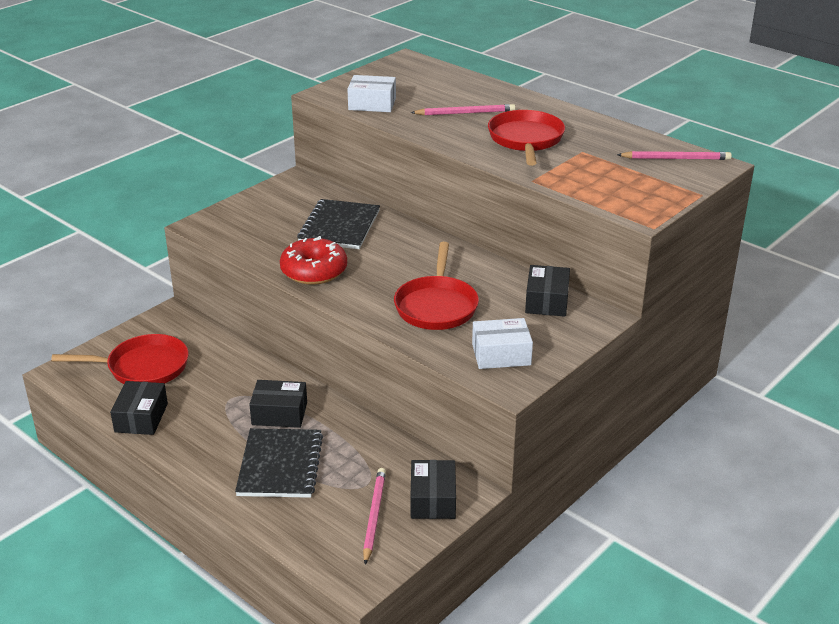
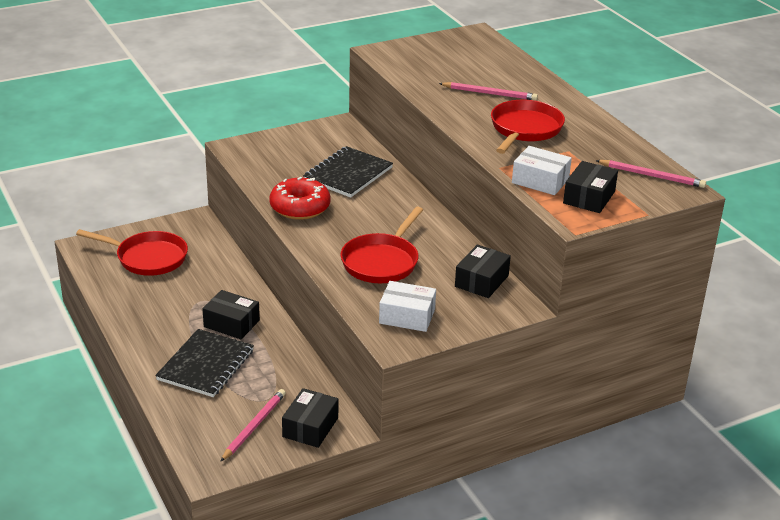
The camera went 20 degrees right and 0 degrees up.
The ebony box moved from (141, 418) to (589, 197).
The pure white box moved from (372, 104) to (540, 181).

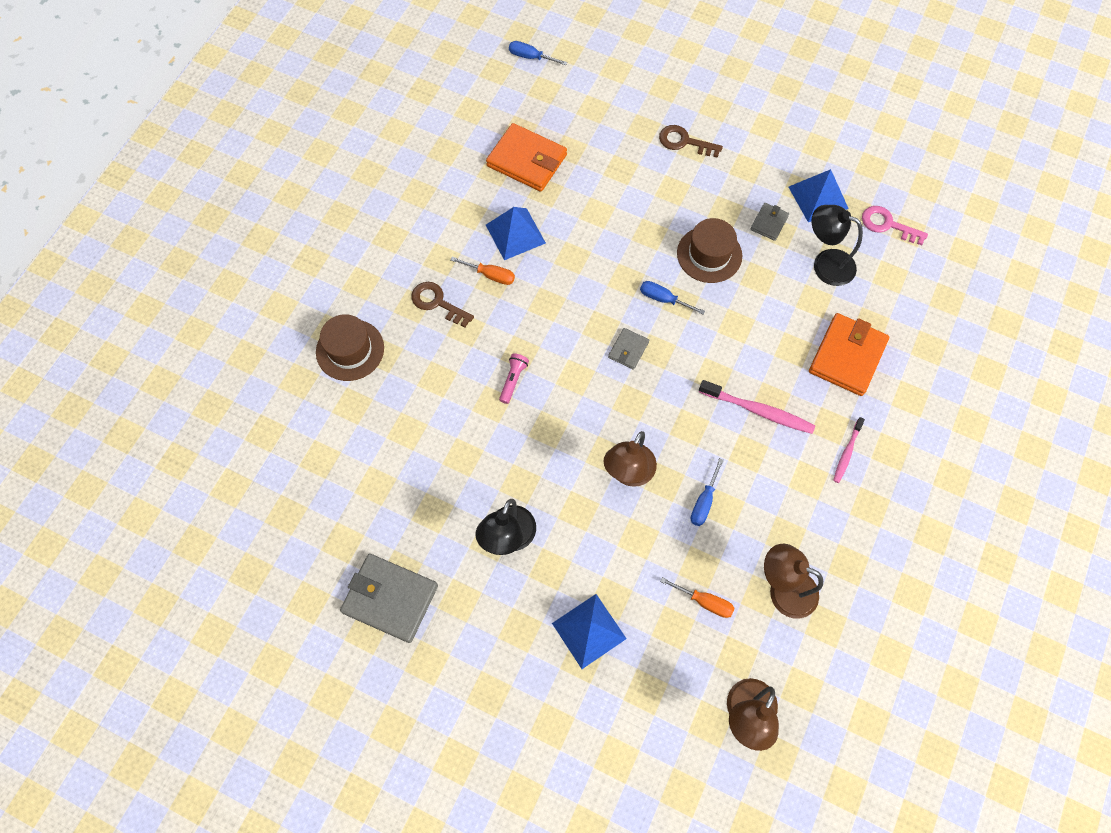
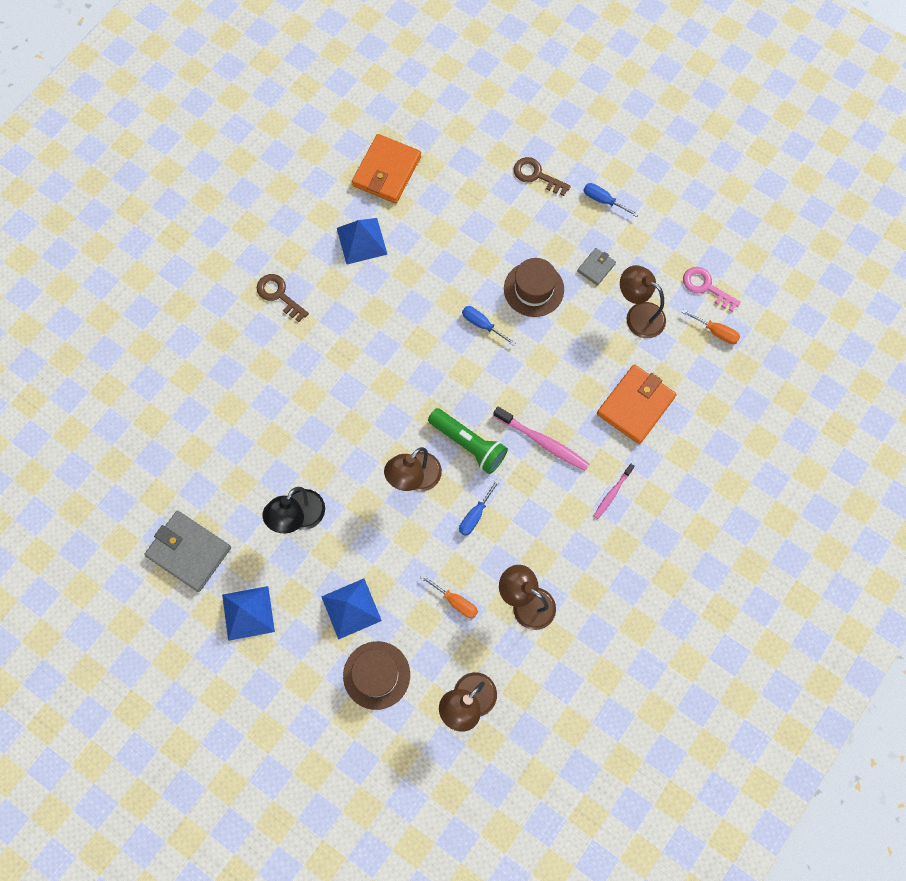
The camera went 10 degrees right and 5 degrees up.
The brown tall hat moved from (350, 350) to (376, 675).
The bright orange flat screwdriver moved from (490, 275) to (716, 332).
The bright orange card wallet at (527, 160) turned 75 degrees clockwise.
The pink torch at (513, 380) disappeared.
The blue flat screwdriver moved from (530, 57) to (603, 200).
The grey card wallet at (628, 350) disappeared.
The blue solid pyramid moved from (818, 197) to (248, 613).
The ebony desk lamp at (825, 264) became the brown desk lamp at (638, 315).
The leaf-green torch at (468, 444) appeared.

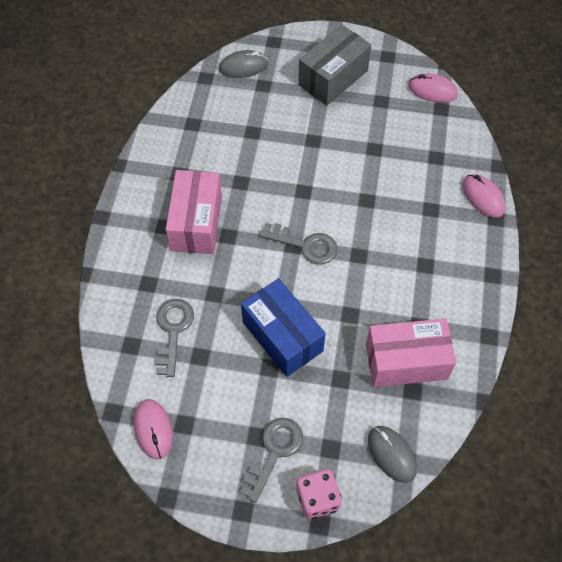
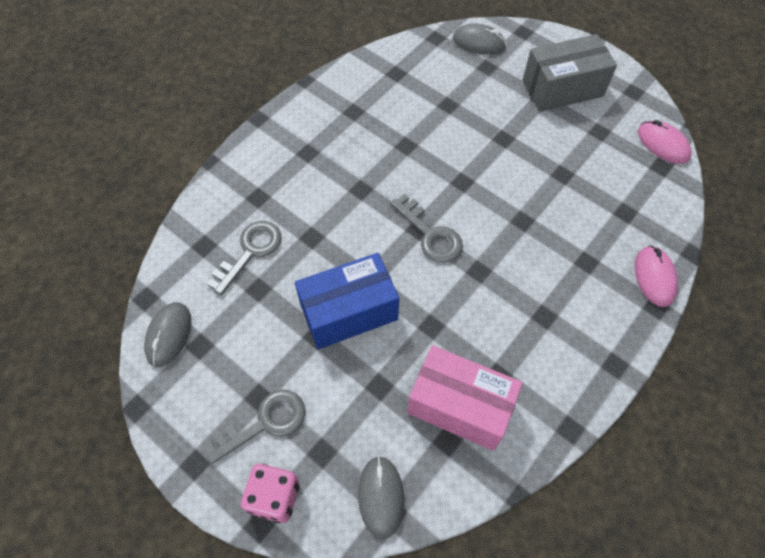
The camera went 30 degrees right and 0 degrees up.
The pink computer mouse at (153, 429) became the grey computer mouse at (169, 335).
The pink box at (196, 223) disappeared.
The blue box at (282, 336) turned 75 degrees clockwise.

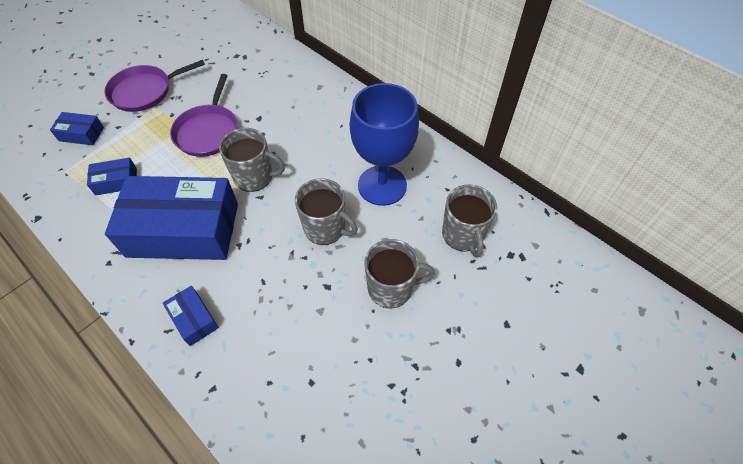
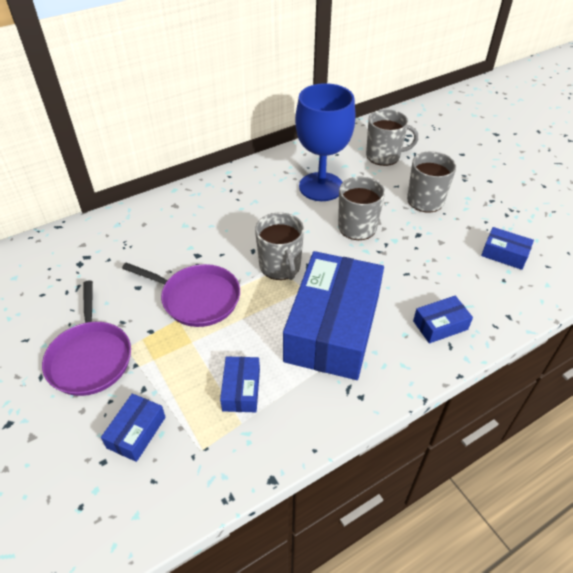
The camera went 75 degrees left and 10 degrees down.
The grey mug at (254, 177) turned 135 degrees clockwise.
The blue box at (504, 254) appeared.

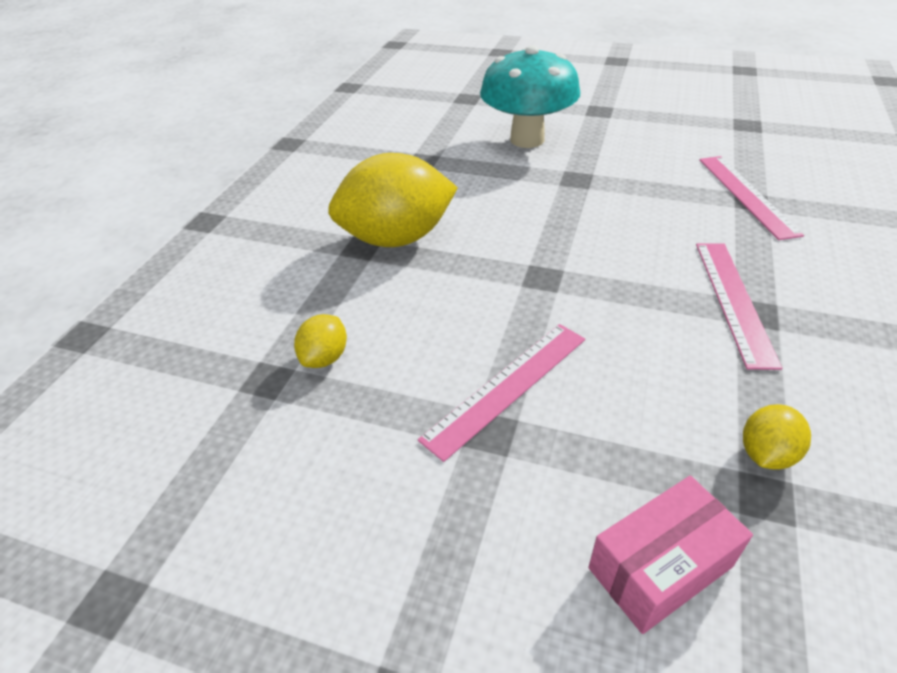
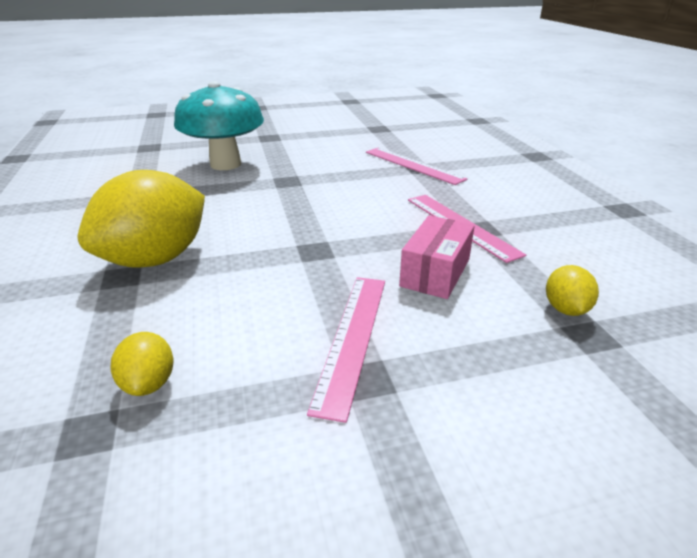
The camera went 35 degrees left and 10 degrees down.
The pink box moved from (660, 567) to (435, 273).

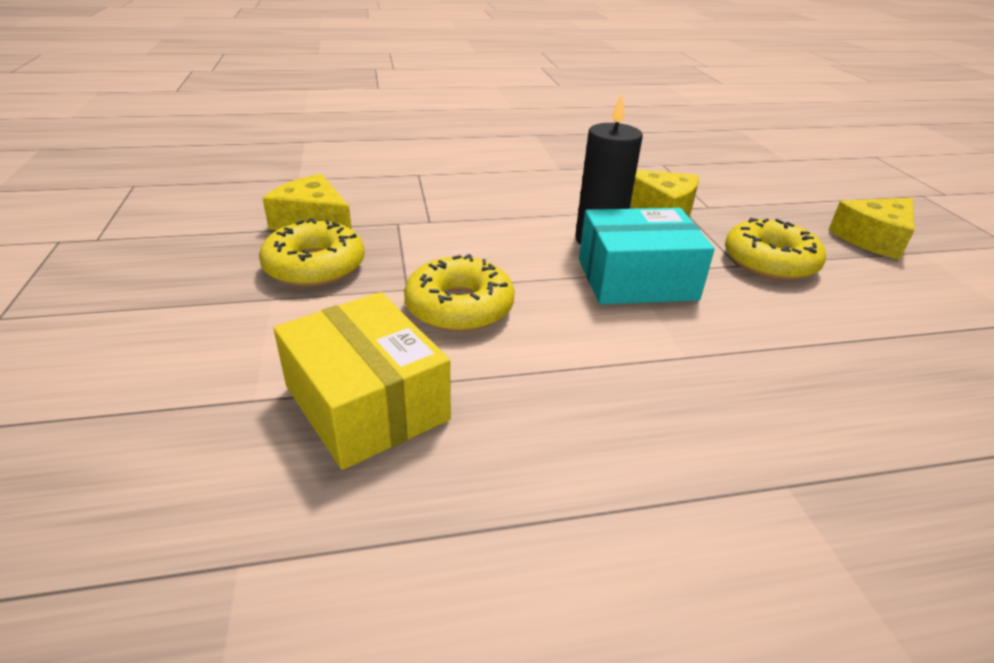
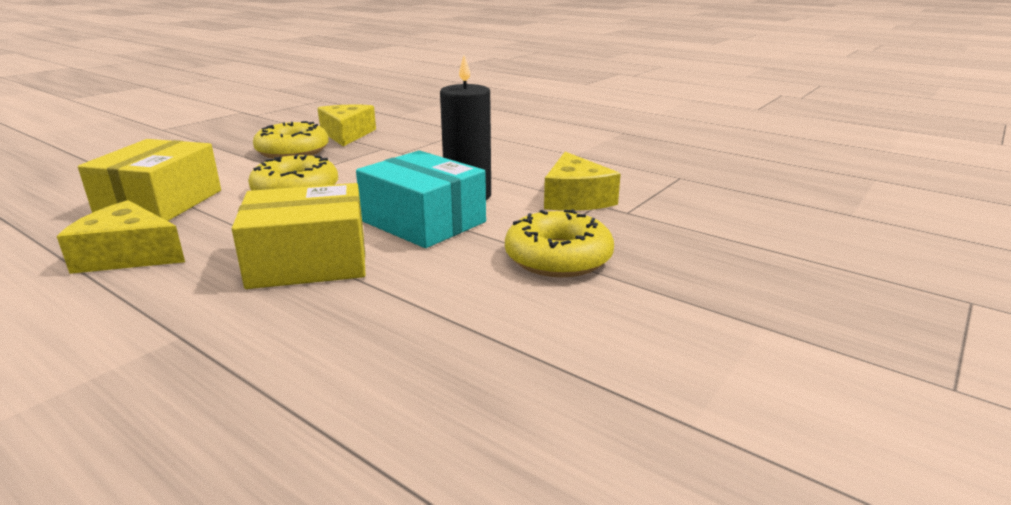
The camera went 50 degrees right and 10 degrees down.
The bright yellow cheese moved from (873, 239) to (128, 255).
The bright yellow box at (308, 261) appeared.

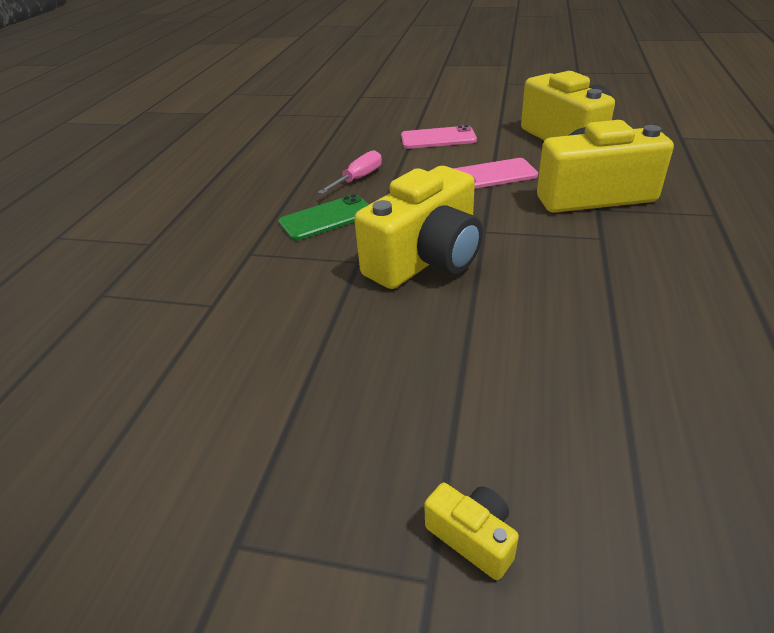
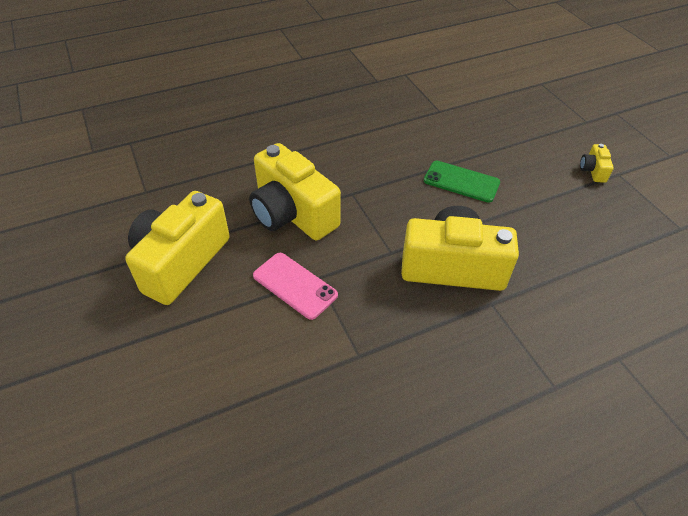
The camera went 130 degrees left and 10 degrees up.
The leaf-green mobile phone moved from (327, 218) to (461, 182).
The pink flat screwdriver at (358, 178) disappeared.
The pink mobile phone at (438, 138) disappeared.

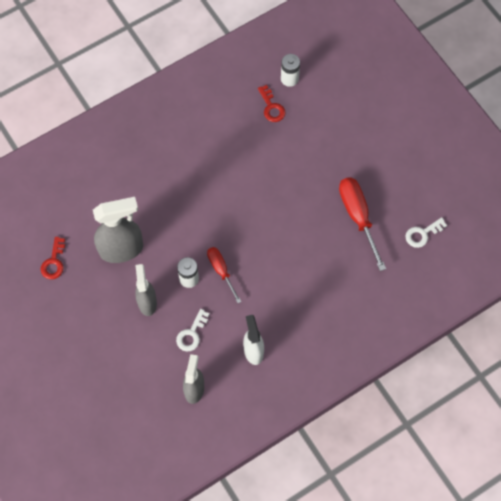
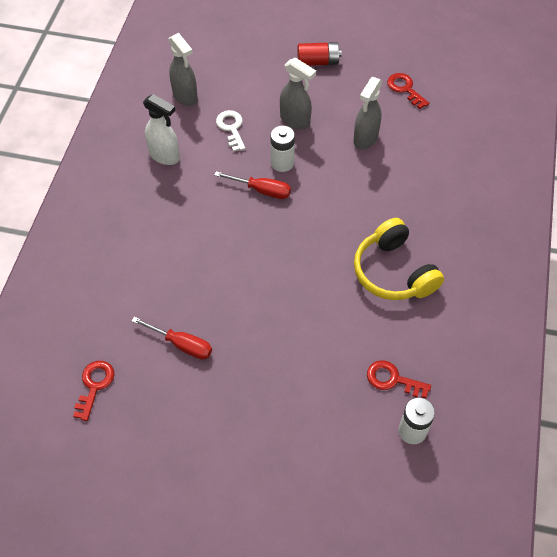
The camera went 135 degrees right and 10 degrees down.
The grey spray bottle at (122, 249) changed to 0.64 times the size.
The crimson flat screwdriver at (357, 216) changed to 0.61 times the size.
The pure white key at (422, 234) became the crimson key at (94, 385).
The crimson AA battery at (318, 62) appeared.
The bright yellow headphones at (393, 272) appeared.

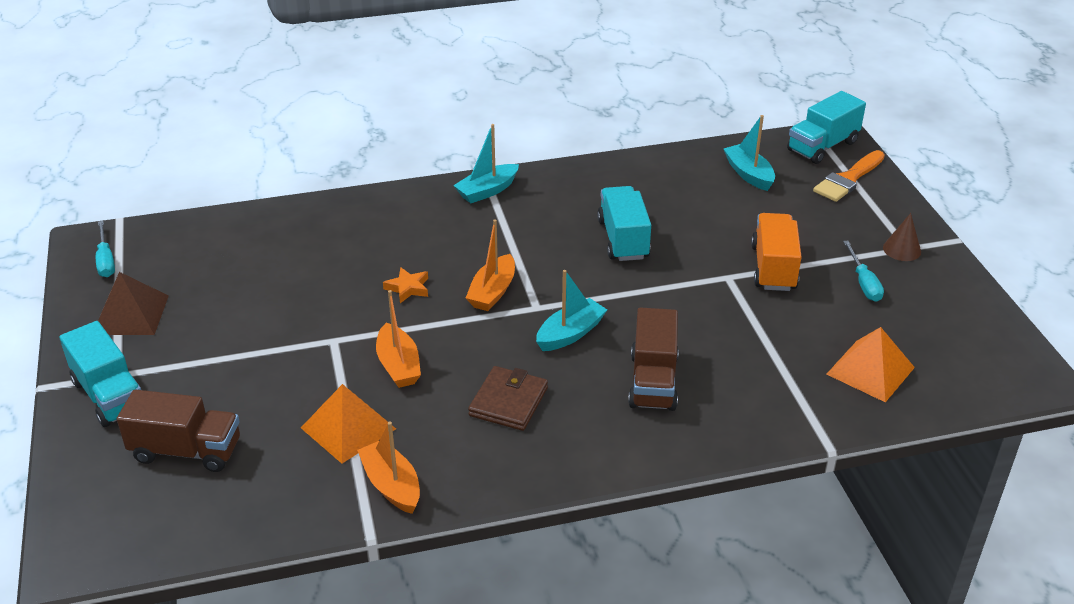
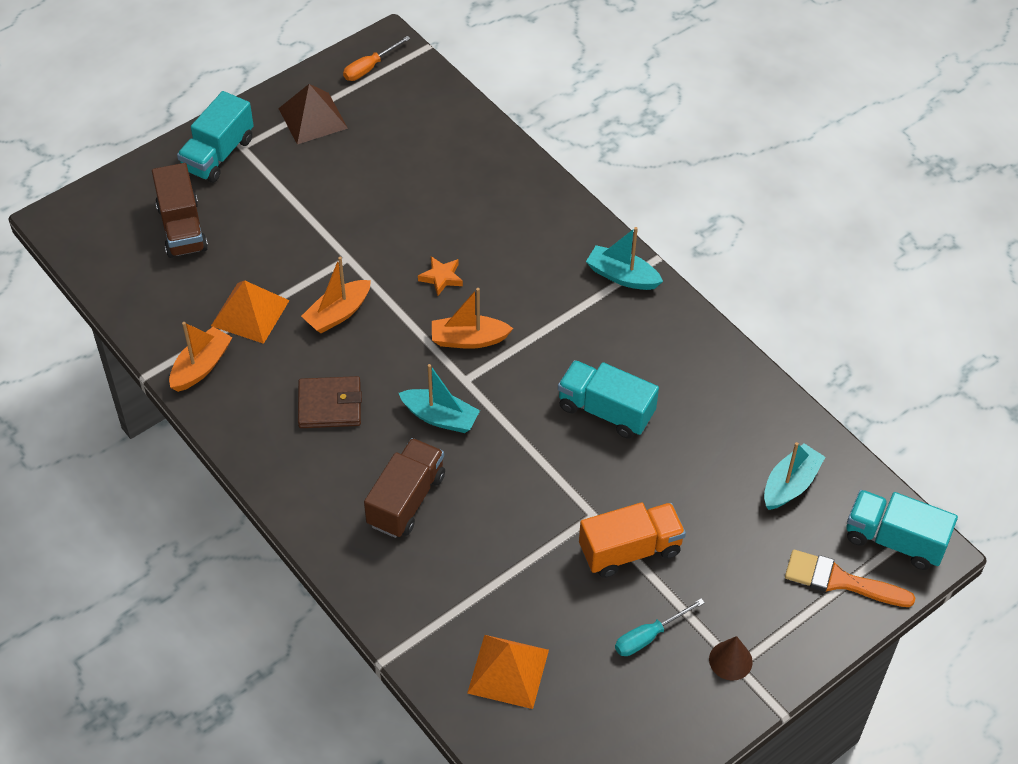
The camera went 65 degrees right and 15 degrees up.
The aqua flat screwdriver at (106, 260) became the bright orange flat screwdriver at (370, 67).
The aqua lorry at (623, 239) turned 120 degrees counterclockwise.
The brown lorry at (653, 381) turned 135 degrees clockwise.

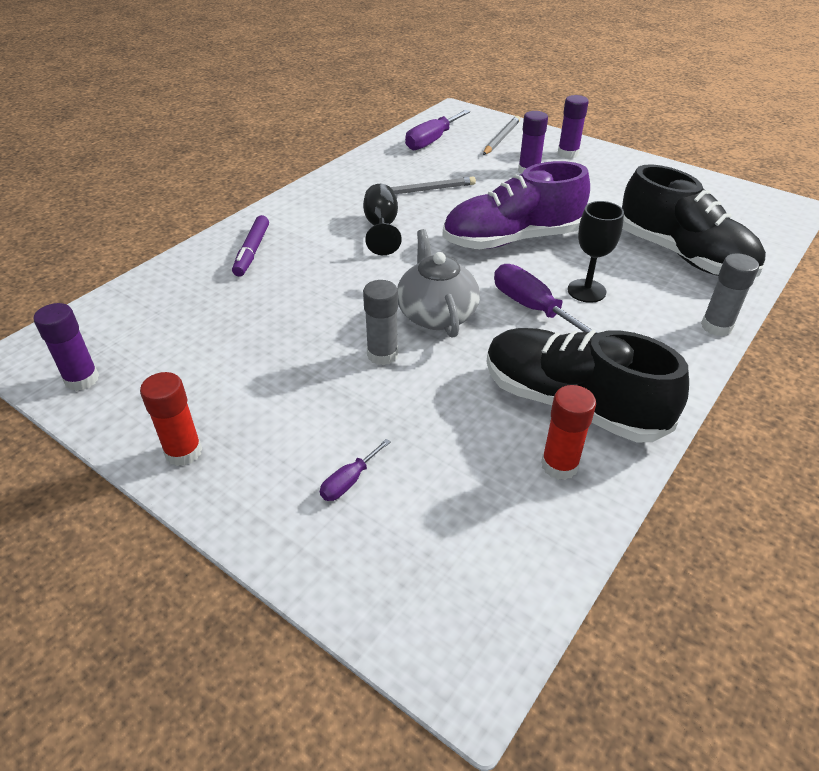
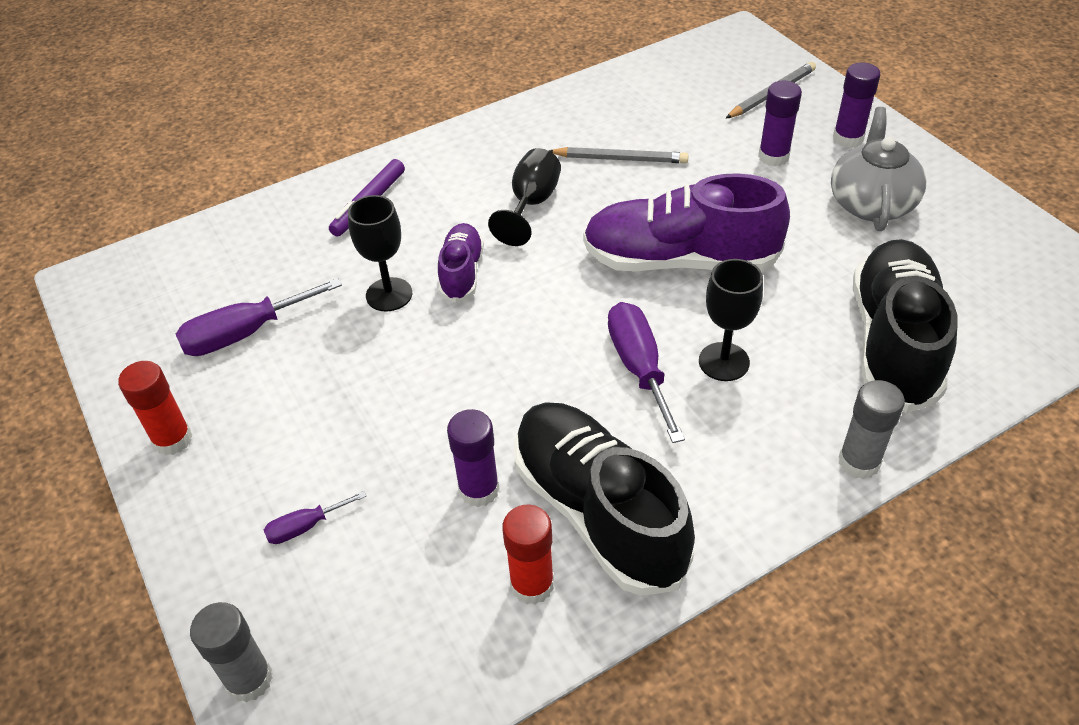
The camera went 25 degrees right and 5 degrees up.
The purple stick of glue moved from (82, 379) to (479, 490).
The grey stick of glue moved from (382, 354) to (249, 679).
The grey china teapot moved from (436, 314) to (871, 203).
The purple flat screwdriver moved from (432, 141) to (245, 334).
The ebony lace-up shoe at (683, 256) turned 150 degrees counterclockwise.
The ebony goblet at (389, 294) appeared.
The purple lace-up shoe at (462, 273) appeared.

